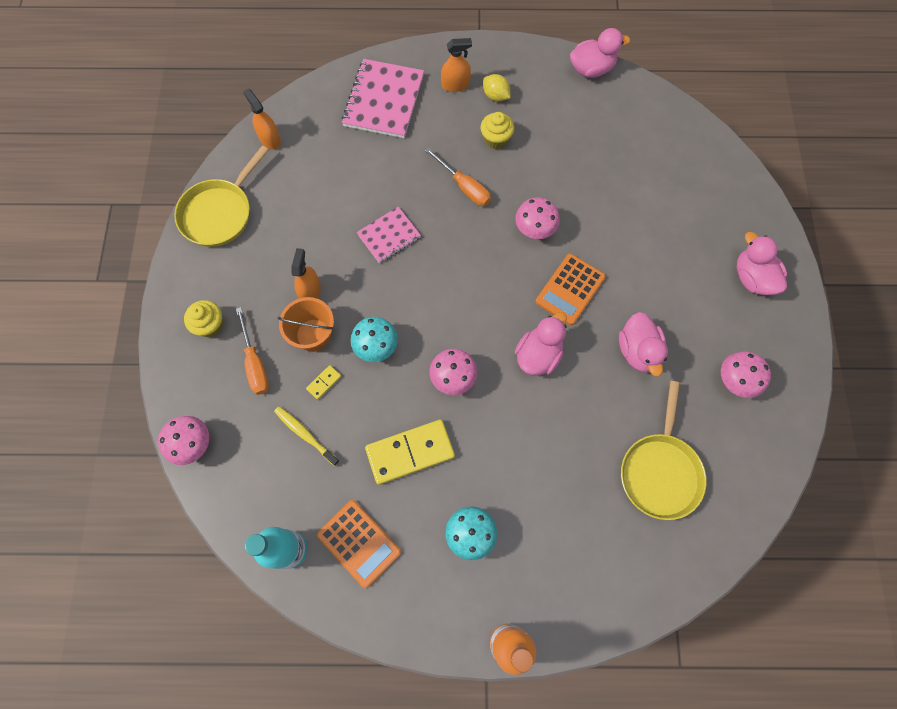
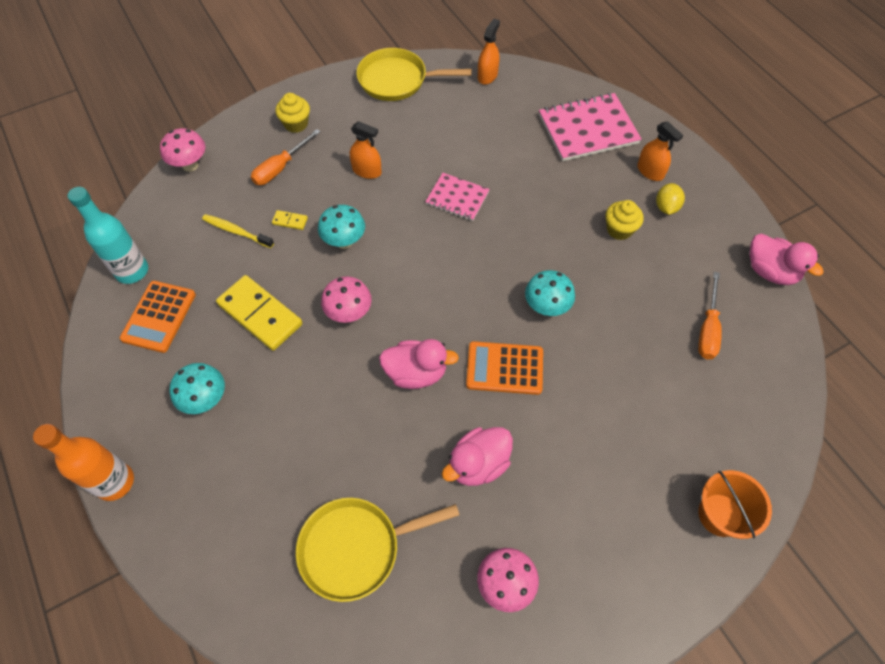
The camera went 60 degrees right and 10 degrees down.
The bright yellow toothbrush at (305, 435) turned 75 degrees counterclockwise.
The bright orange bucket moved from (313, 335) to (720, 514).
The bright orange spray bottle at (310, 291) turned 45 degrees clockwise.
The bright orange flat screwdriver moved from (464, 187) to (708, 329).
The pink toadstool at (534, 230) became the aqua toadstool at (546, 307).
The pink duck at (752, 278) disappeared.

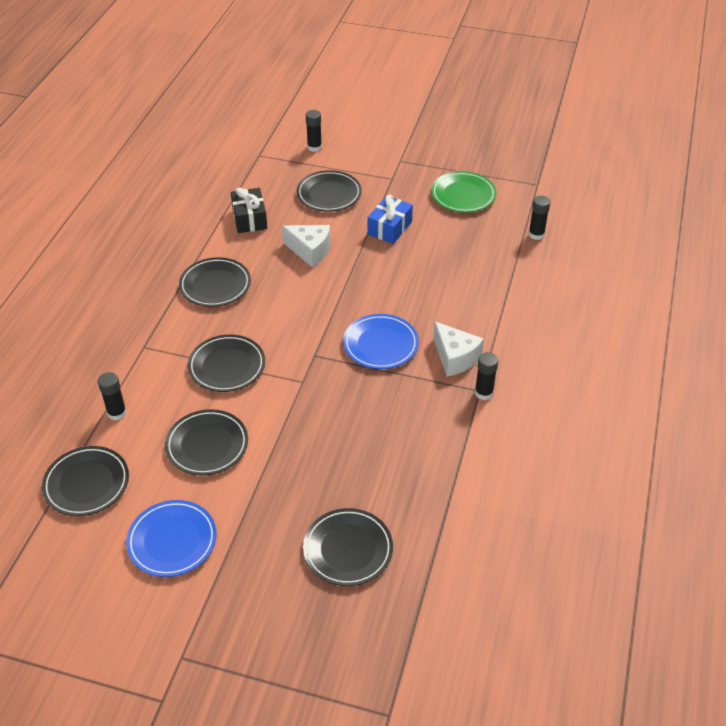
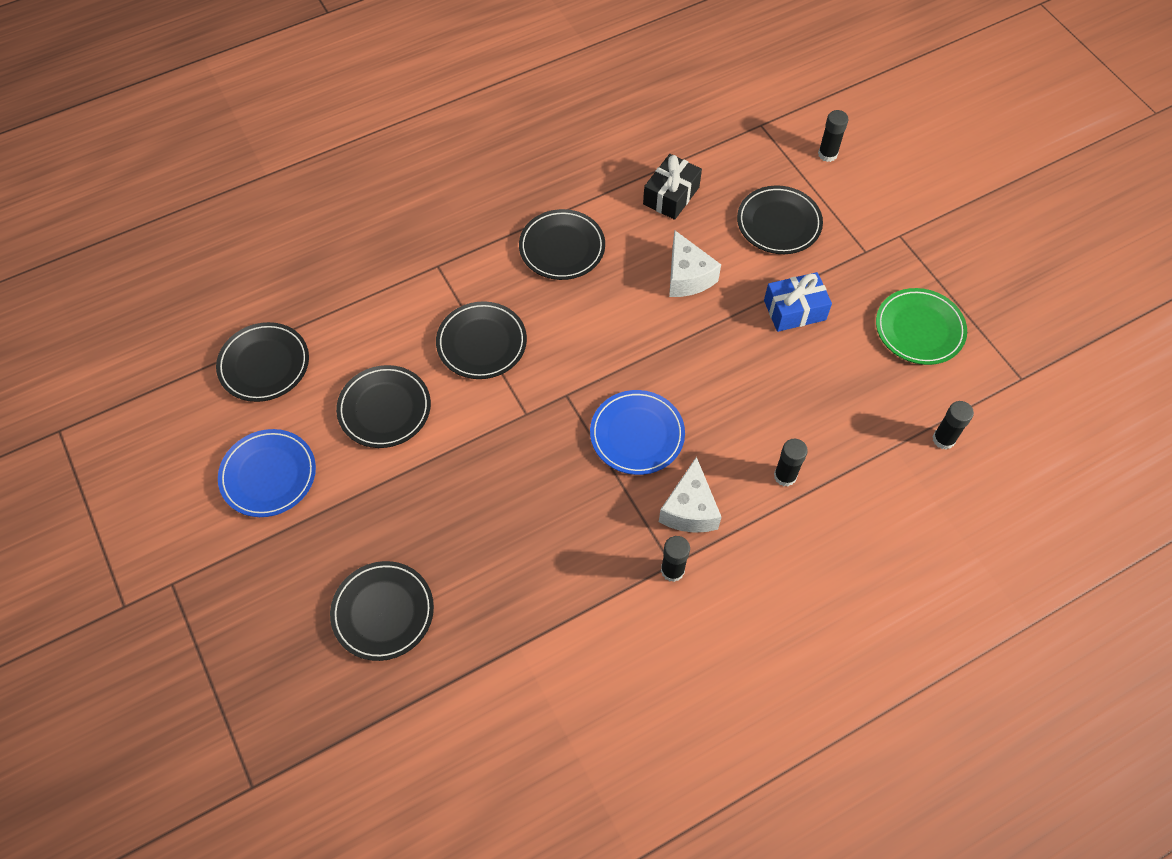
The camera went 45 degrees right and 15 degrees up.
The ebony stick of glue moved from (117, 413) to (785, 476).

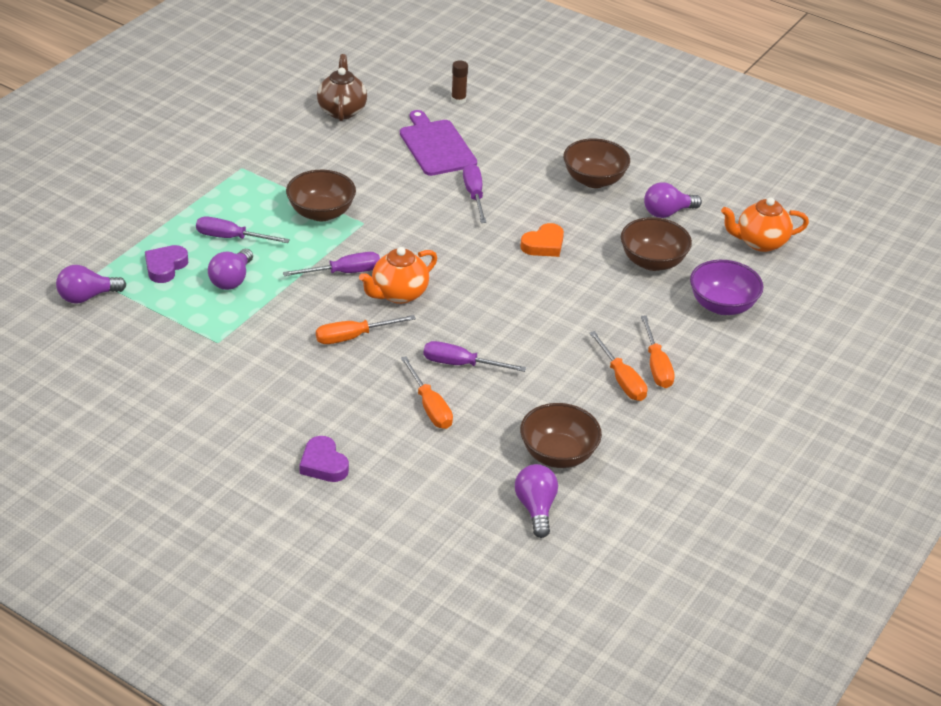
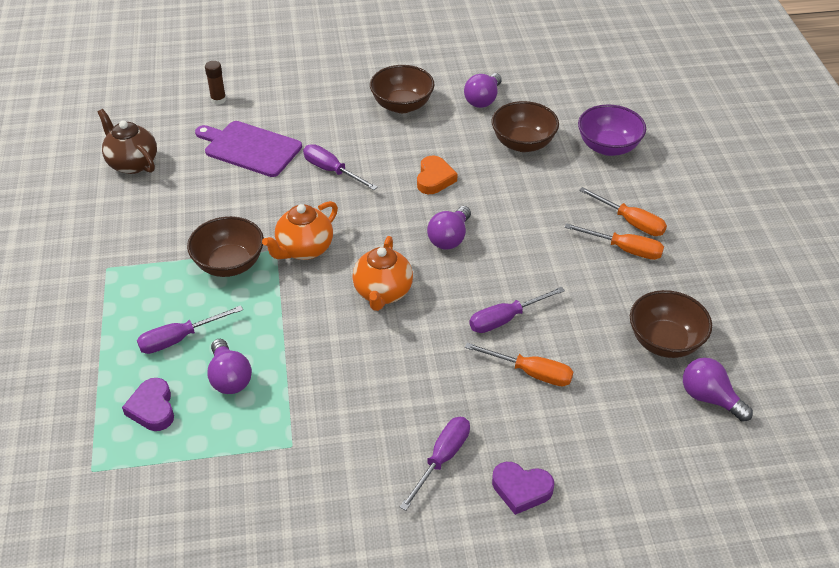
The camera went 40 degrees left and 5 degrees up.
The purple light bulb moved from (87, 297) to (449, 238).
The purple flat screwdriver moved from (344, 272) to (442, 459).
The bright orange flat screwdriver at (353, 337) disappeared.
The bright orange china teapot moved from (760, 242) to (304, 249).

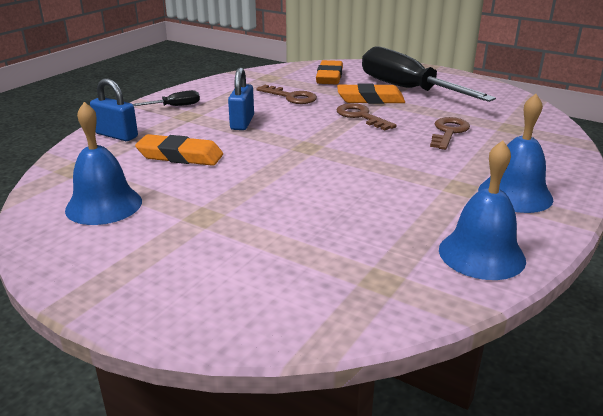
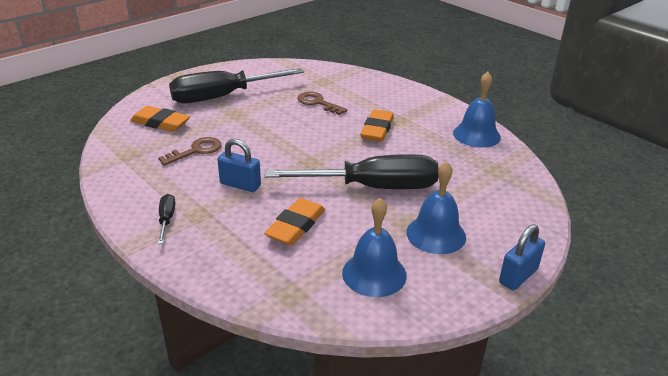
The camera went 75 degrees left and 5 degrees up.
The blue padlock moved from (116, 135) to (518, 276).
The bright orange gum eraser moved from (370, 99) to (377, 130).
The brown key at (361, 116) disappeared.
The blue bell moved from (515, 194) to (436, 234).
The ebony flat screwdriver at (374, 187) appeared.

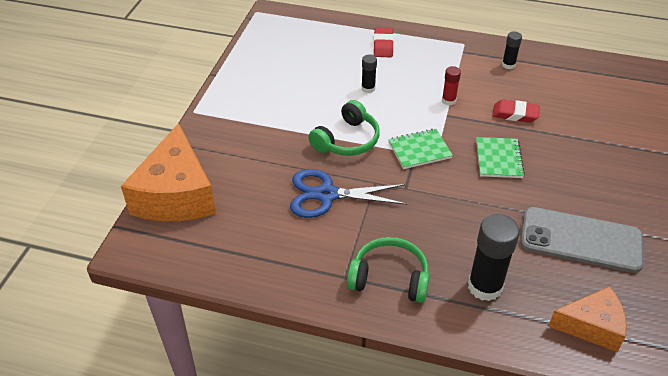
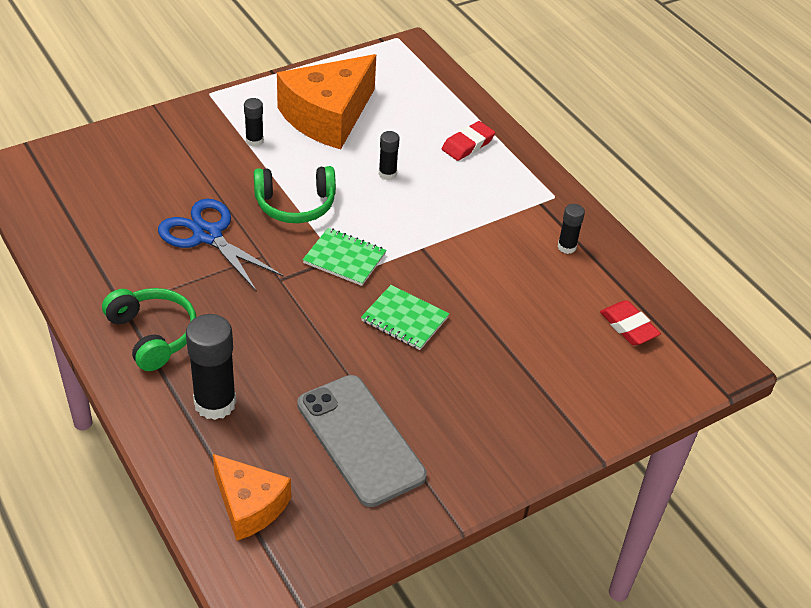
The camera went 40 degrees right and 0 degrees up.
The bright orange cheese moved from (176, 195) to (328, 116).
The crimson stick of glue at (448, 101) disappeared.
The leaf-green notepad at (498, 159) turned 75 degrees clockwise.
The crimson gum eraser moved from (515, 114) to (628, 326).
The ebony stick of glue at (254, 141) appeared.

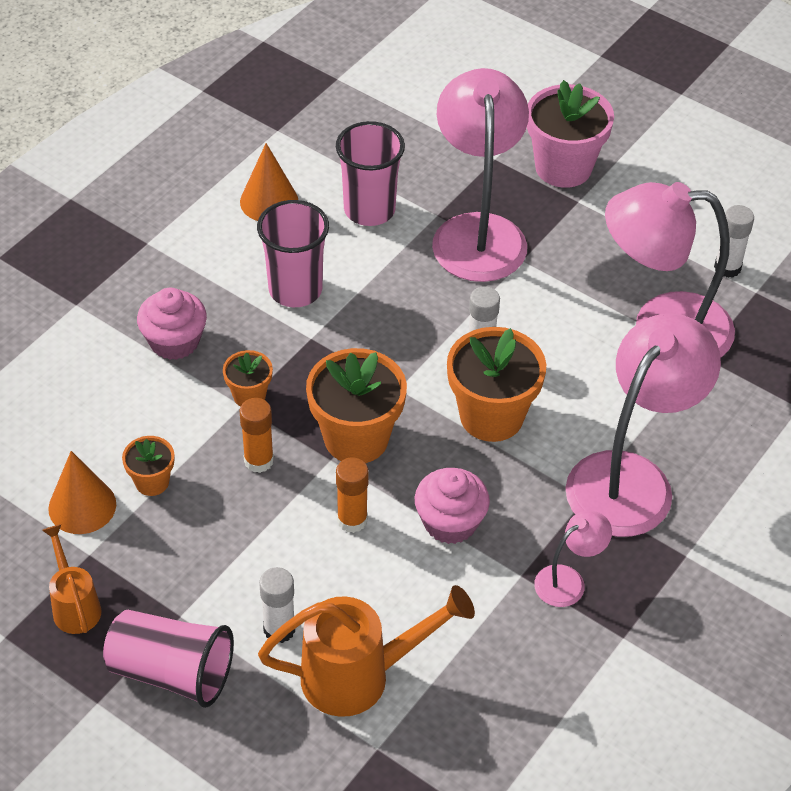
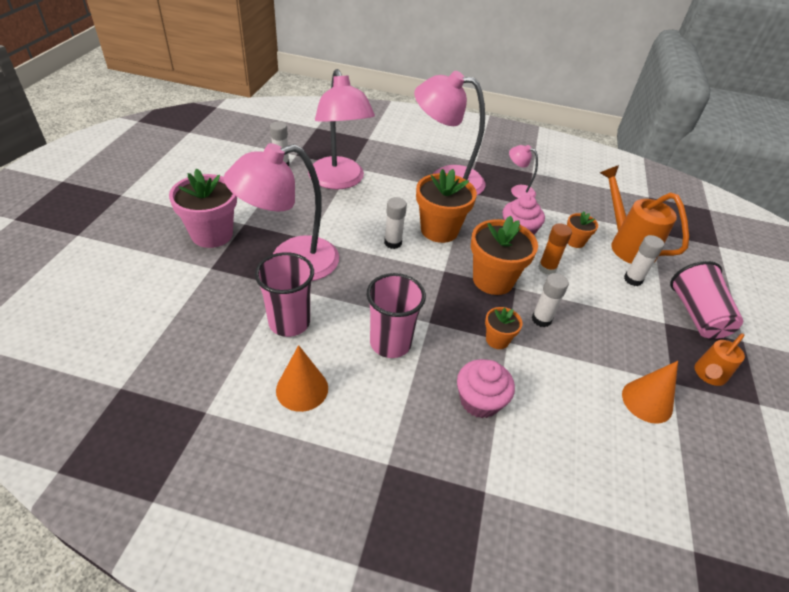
The camera went 115 degrees left and 5 degrees down.
The bright orange potted plant moved from (152, 482) to (575, 241).
The bright orange stick of glue at (259, 461) became the pure white stick of glue at (541, 319).

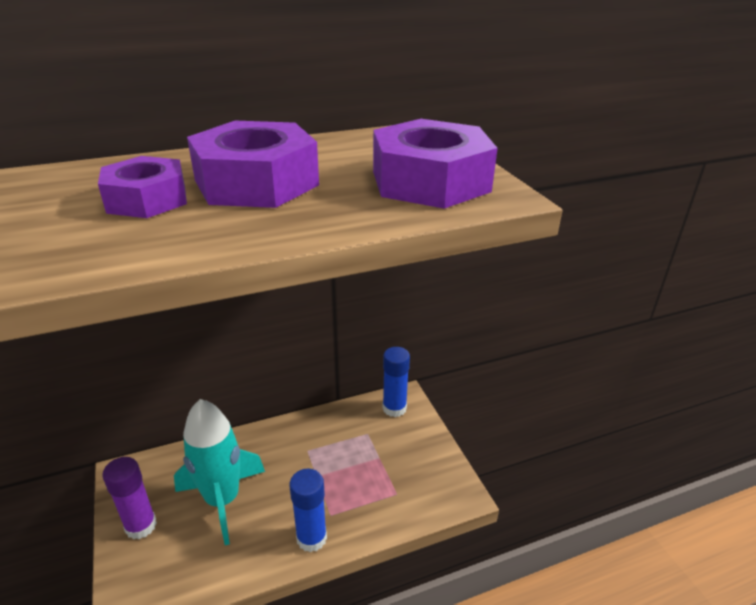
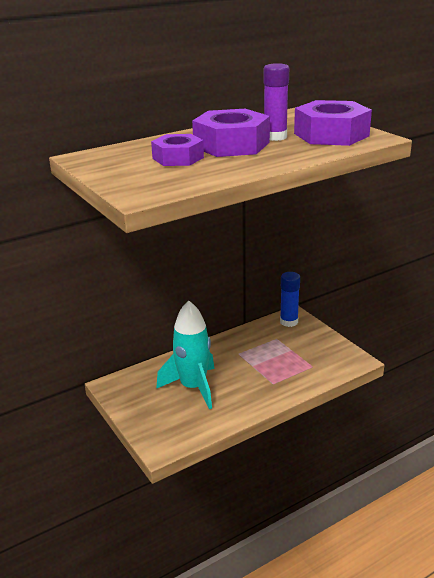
The camera went 10 degrees left and 5 degrees down.
The purple stick of glue moved from (141, 526) to (275, 137).
The blue stick of glue at (311, 538) disappeared.

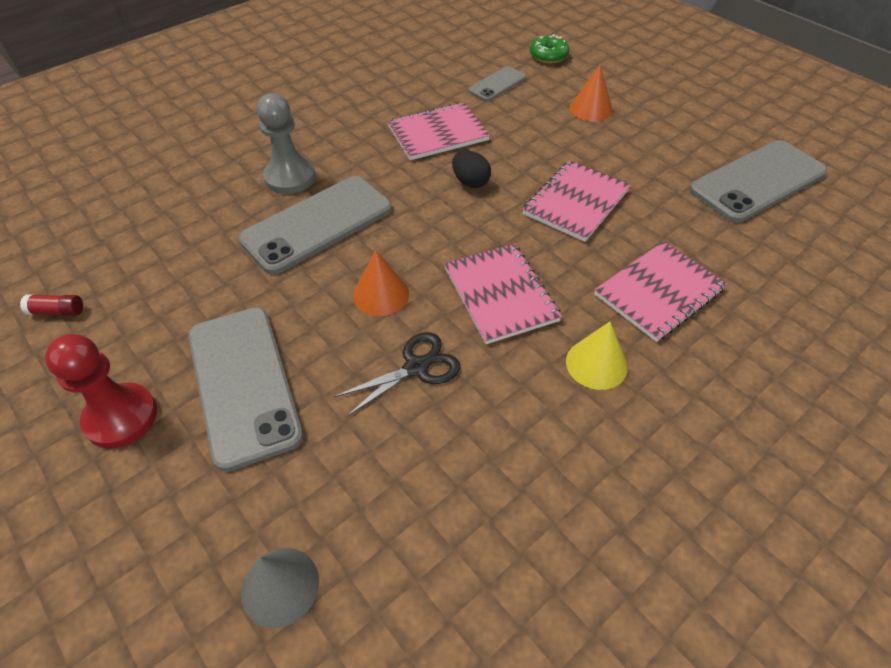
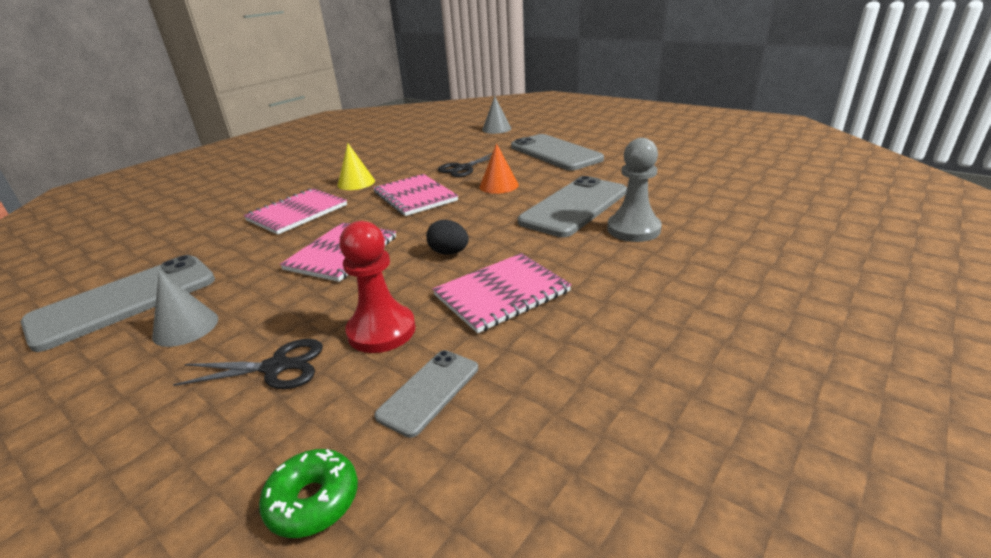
The camera went 170 degrees right and 20 degrees down.
The crimson stick of glue at (57, 311) disappeared.
The crimson game pawn moved from (121, 417) to (381, 331).
The bright orange cone at (591, 109) was replaced by the ebony scissors at (276, 367).
The grey cone at (186, 327) appeared.

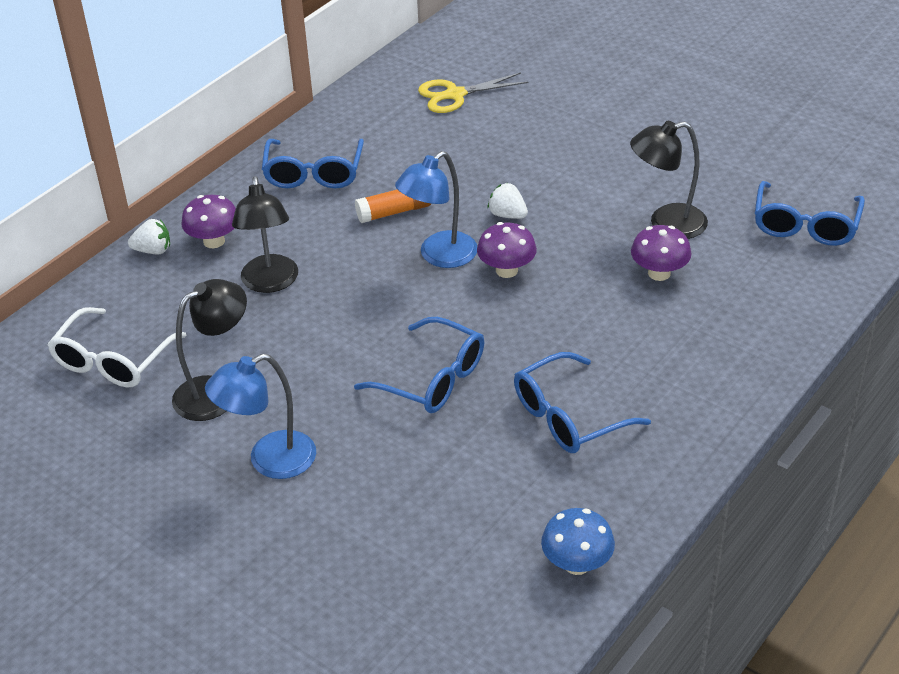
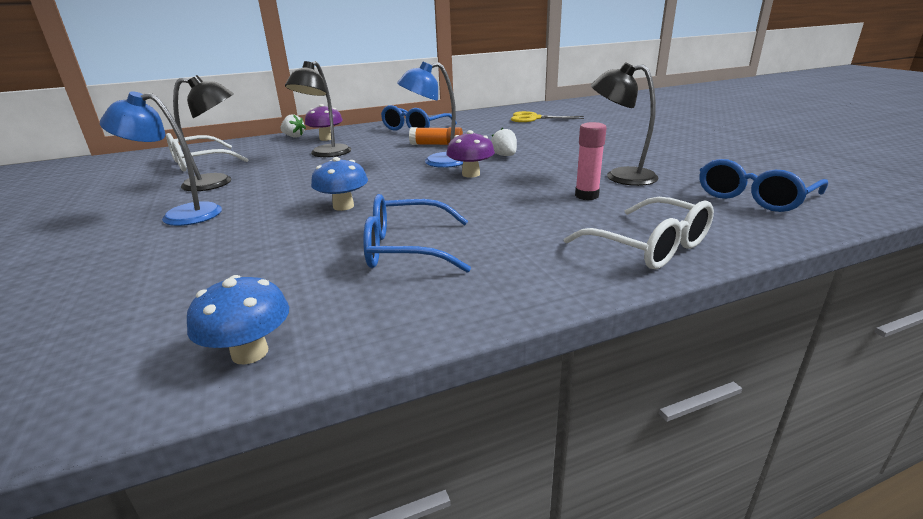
The camera went 30 degrees right and 15 degrees down.
The blue eyeglasses at (433, 379) was replaced by the blue toadstool at (343, 206).
The purple toadstool at (659, 273) was replaced by the pink stick of glue at (586, 196).
The pure white eyeglasses at (650, 247) appeared.

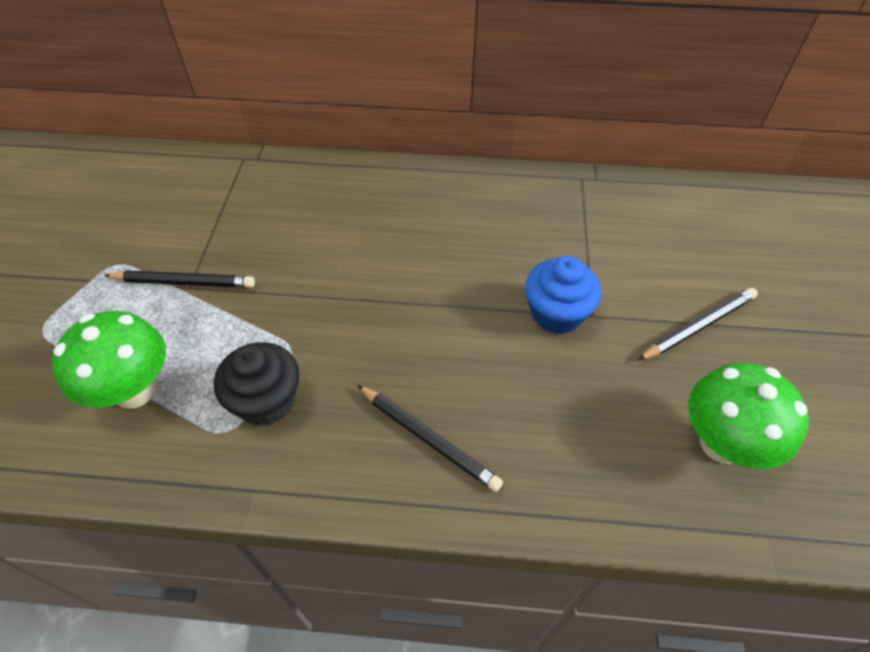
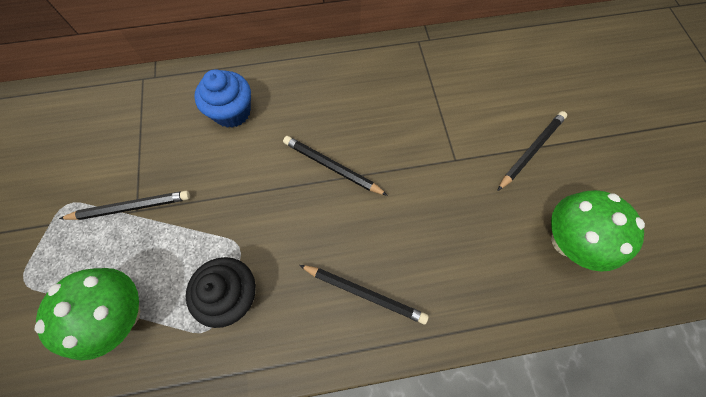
The camera went 15 degrees left and 15 degrees up.
The blue cupcake moved from (556, 313) to (232, 112).
The ebony pencil at (332, 167) appeared.

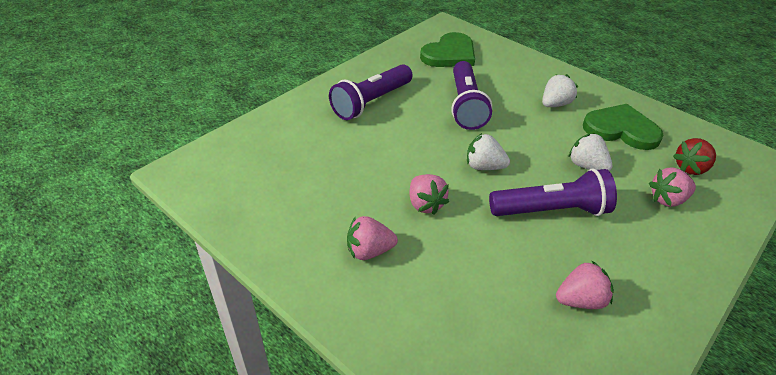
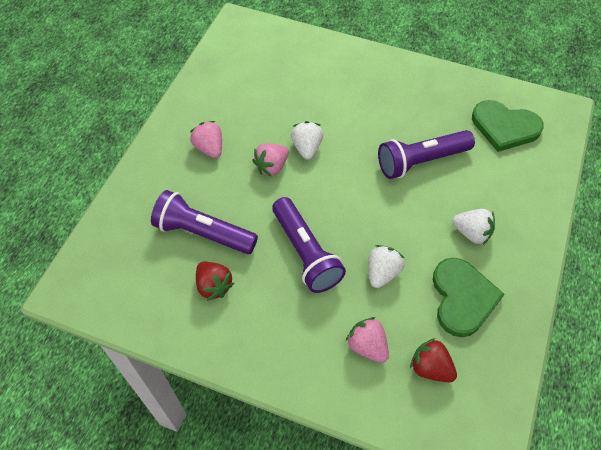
The camera went 70 degrees right and 15 degrees up.
The purple torch moved from (371, 102) to (203, 233).
The pure white toy strawberry moved from (484, 166) to (307, 148).
The pink toy strawberry at (580, 300) became the crimson toy strawberry at (214, 286).

